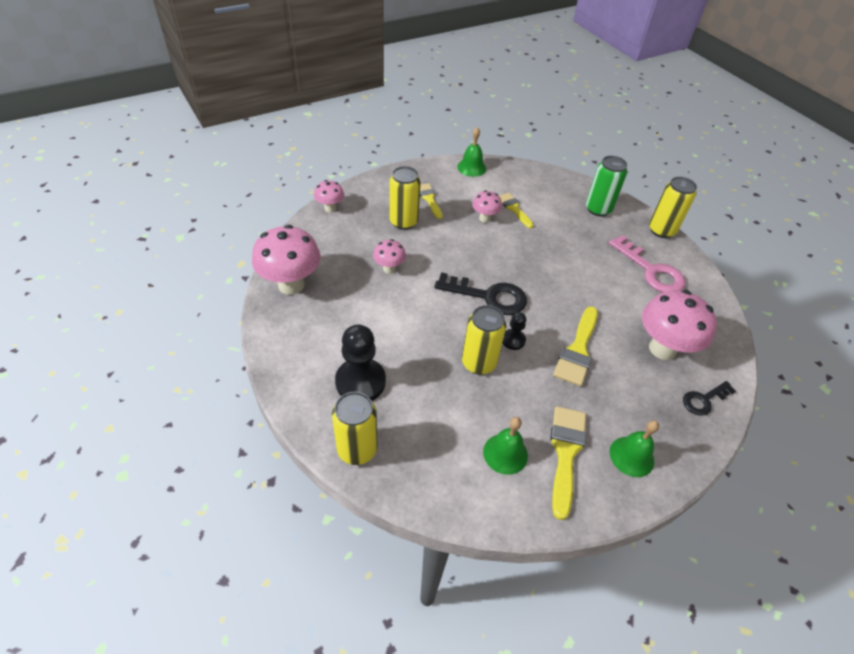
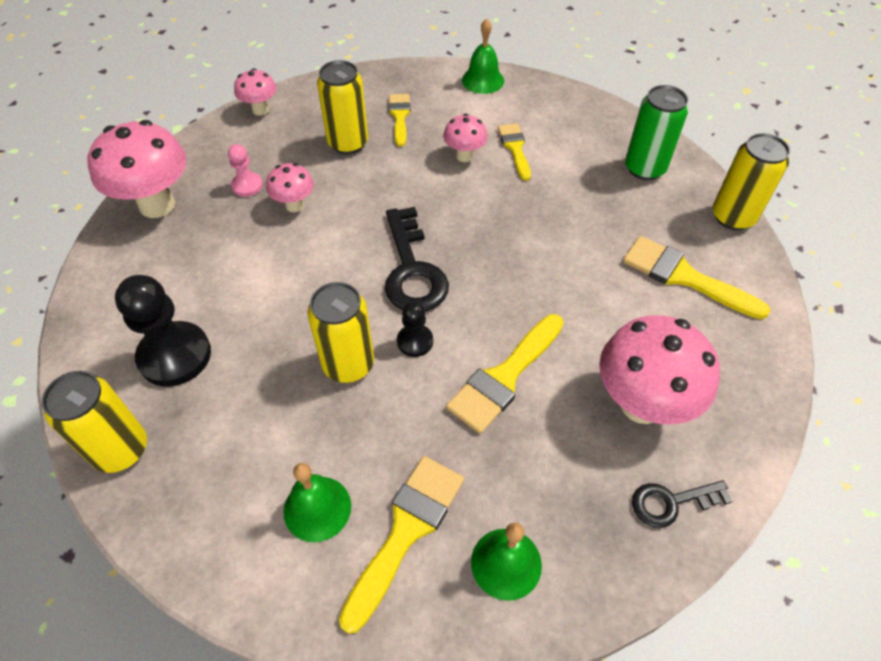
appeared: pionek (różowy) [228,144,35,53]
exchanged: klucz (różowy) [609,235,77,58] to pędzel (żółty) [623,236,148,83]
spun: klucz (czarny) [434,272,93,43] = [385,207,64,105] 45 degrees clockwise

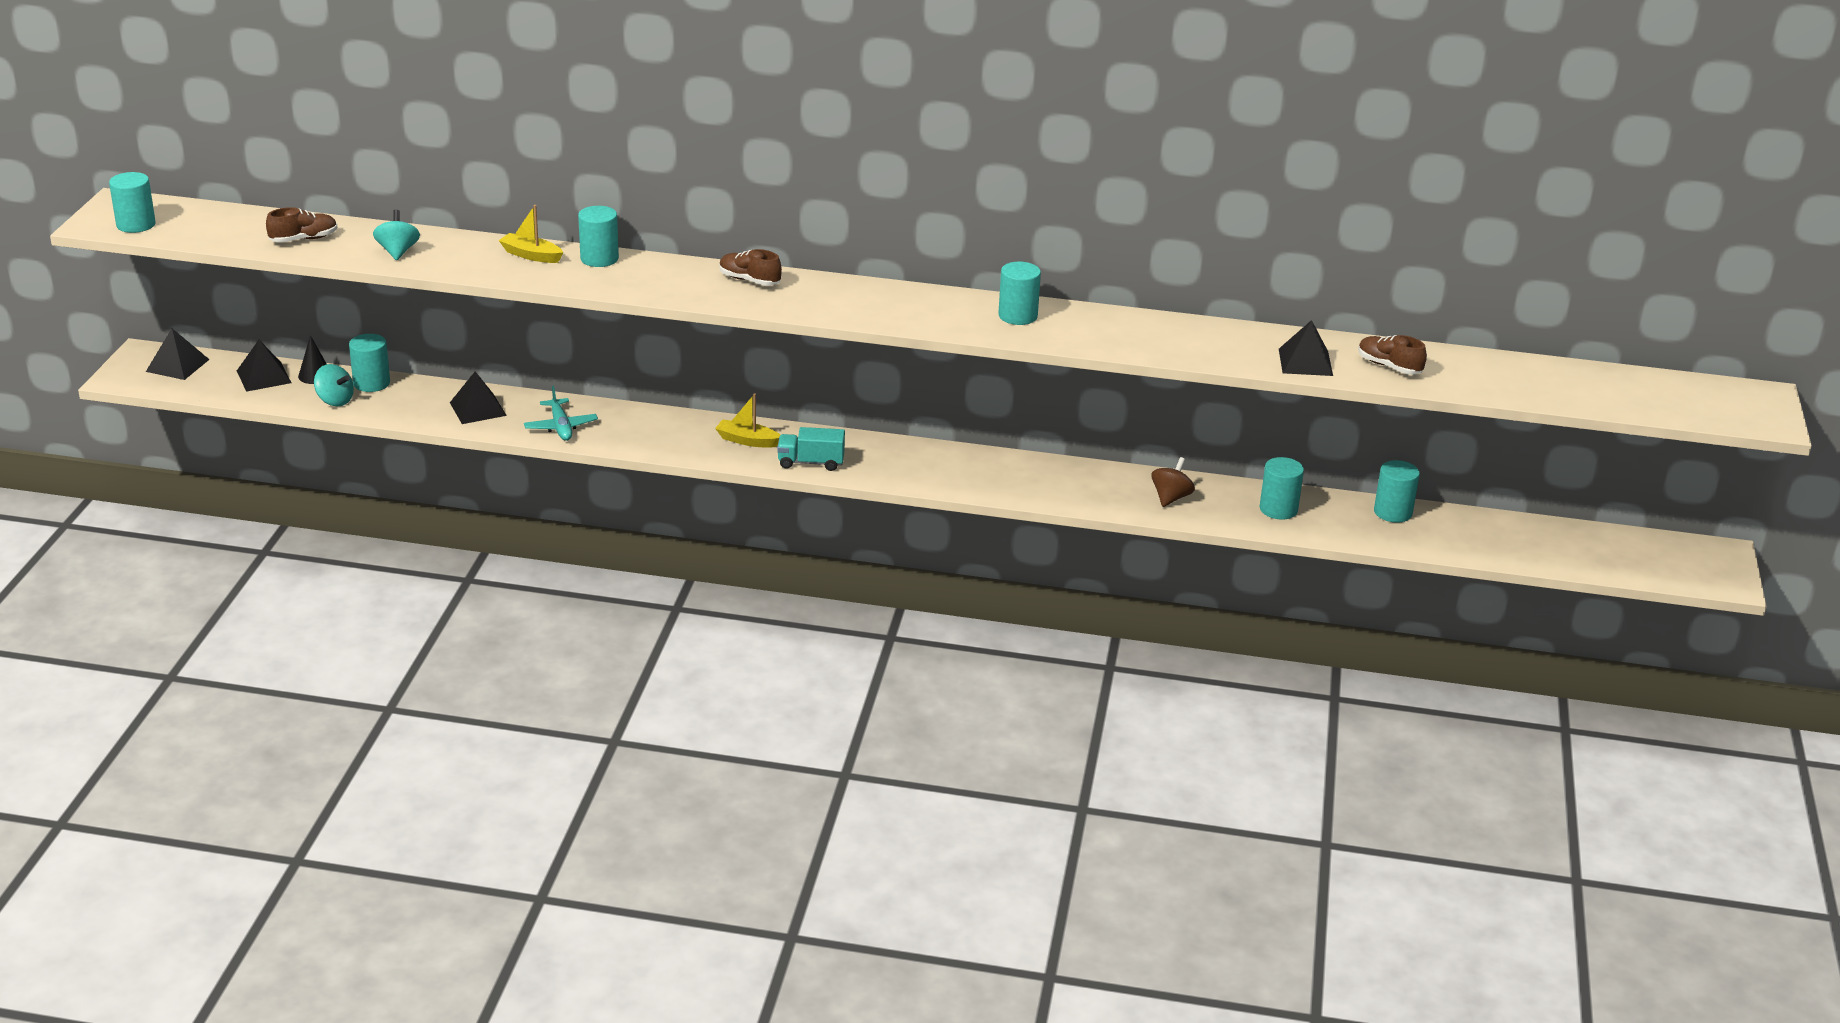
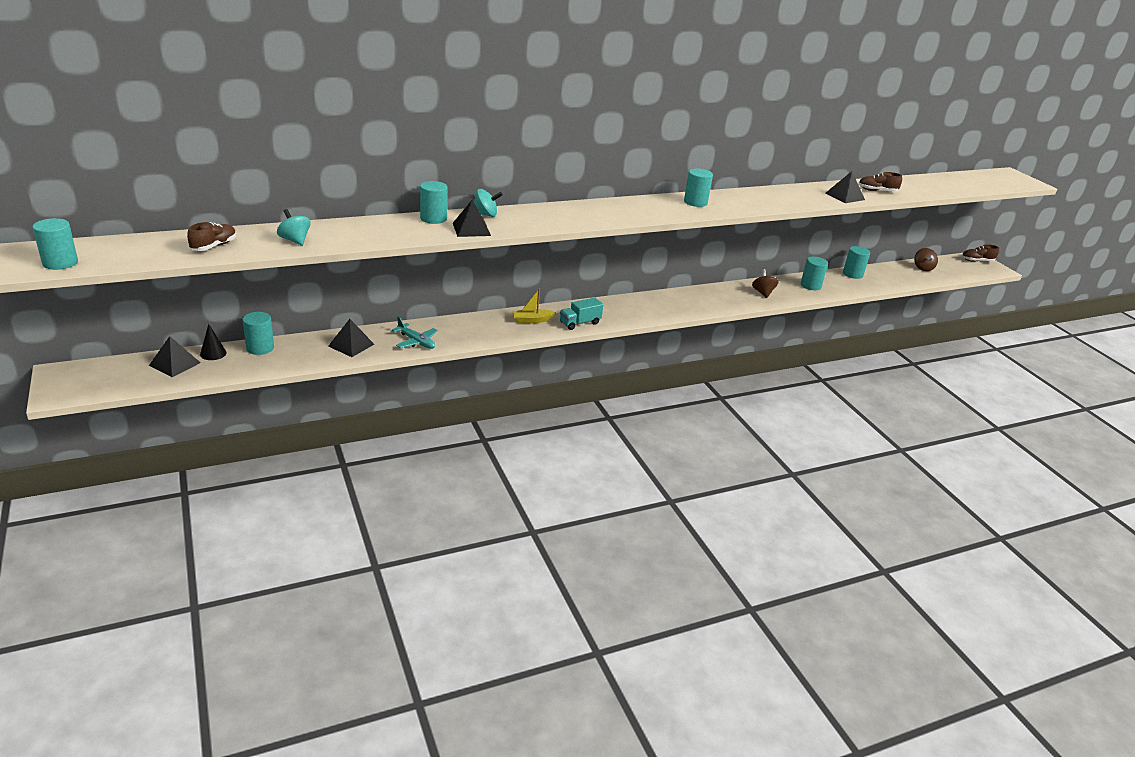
missing: łódka (żółty) [498,205,65,58]
appeared: bączek (brązowy) [914,248,24,23]
relocated: but (brązowy) [719,249,63,37] to [962,244,37,18]; piramida (czarny) [146,328,64,52] to [453,199,38,38]; bączek (turkusowy) [314,364,40,42] to [474,189,29,28]

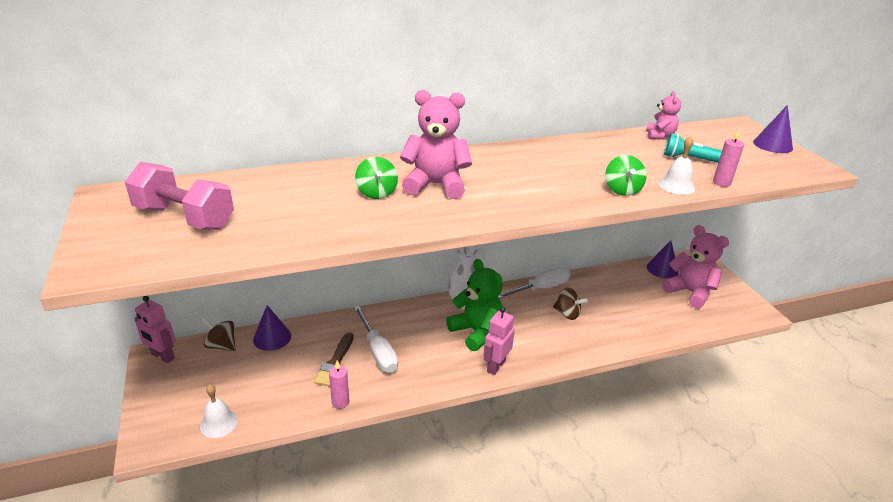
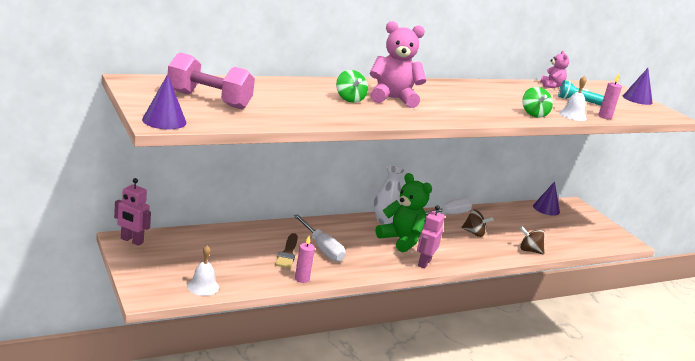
missing: miś (różowy) [662,225,67,83]
relocated: stożek (fioletowy) [253,305,38,46] to [142,74,44,55]; bączek (brązowy) [202,317,33,34] to [520,226,25,28]

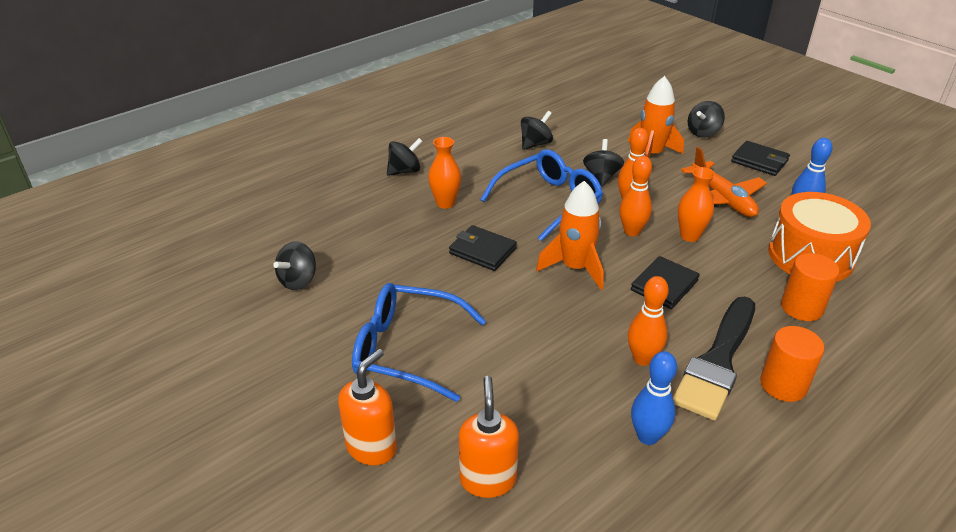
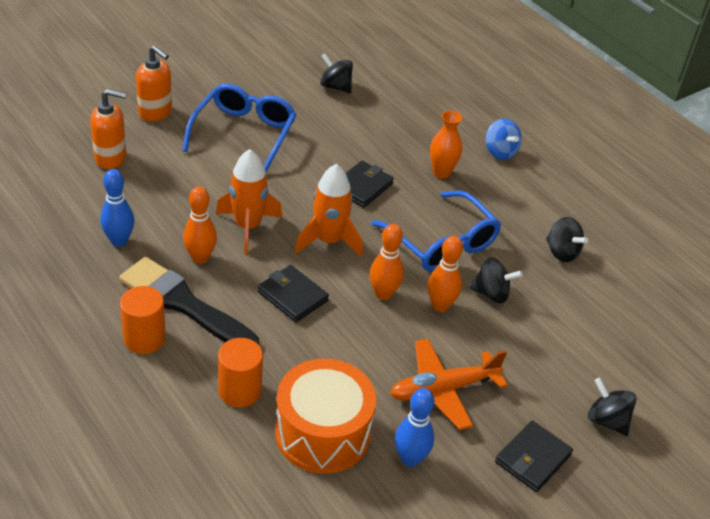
missing: wazon (pomarańczowy) [678,167,37,75]
relocated: rakieta (pomarańczowy) [628,76,56,82] to [216,149,66,105]
colour: bączek (czarny) [387,138,36,38] to bączek (niebieski) [486,118,36,42]

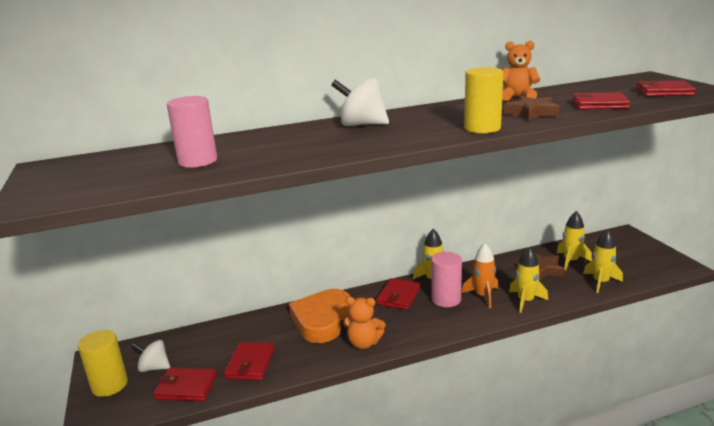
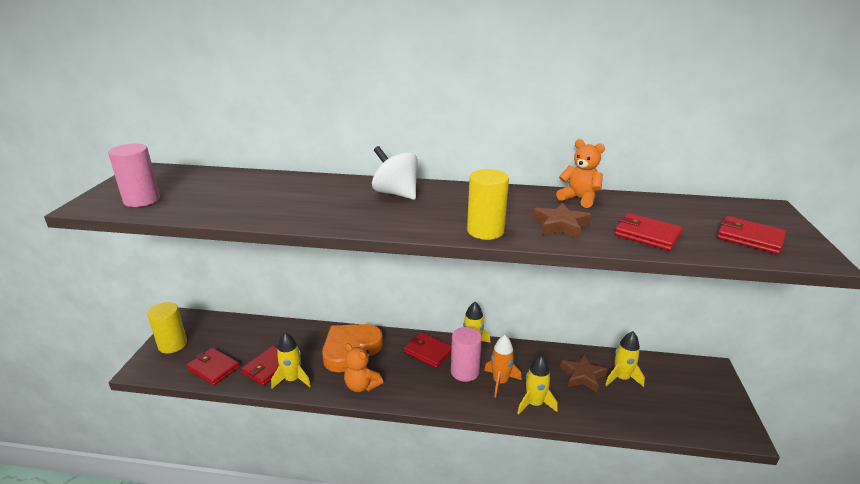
missing: bączek (biały) [131,340,39,32]
relocated: walec (różowy) [167,96,50,72] to [108,144,52,63]; rakieta (żółty) [583,230,40,63] to [271,332,40,57]
spun: portfel (czerwony) [376,278,44,32] = [404,332,47,36] 75 degrees clockwise

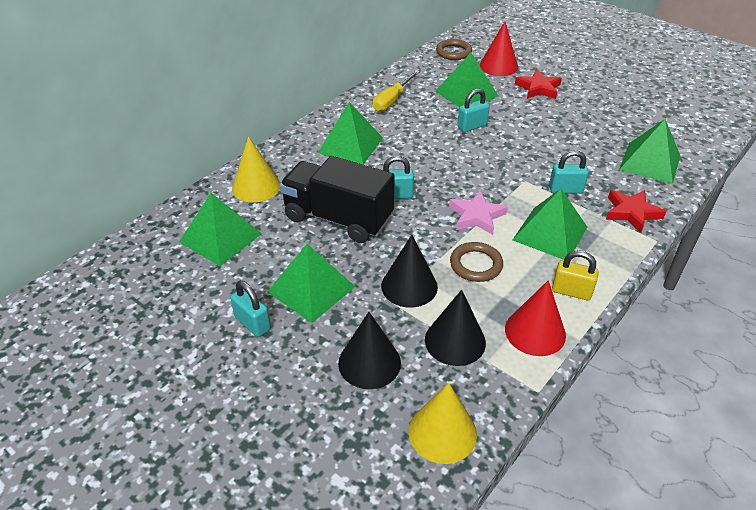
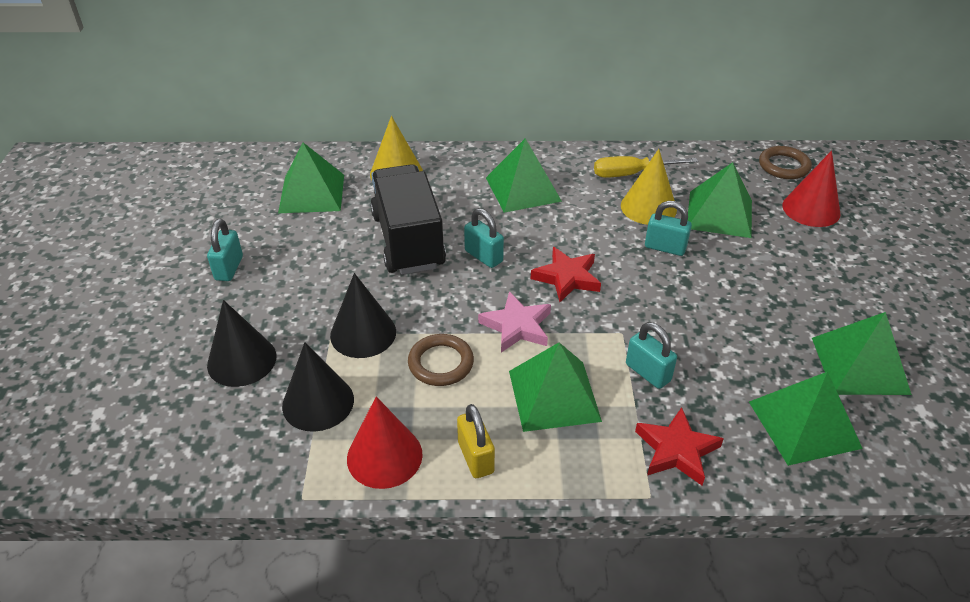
relocated: gwiazda (czerwony) [515,69,47,30] to [531,247,70,55]; piramida (zielony) [267,244,89,79] to [812,312,100,83]; stożek (żółty) [408,383,69,81] to [621,149,56,76]

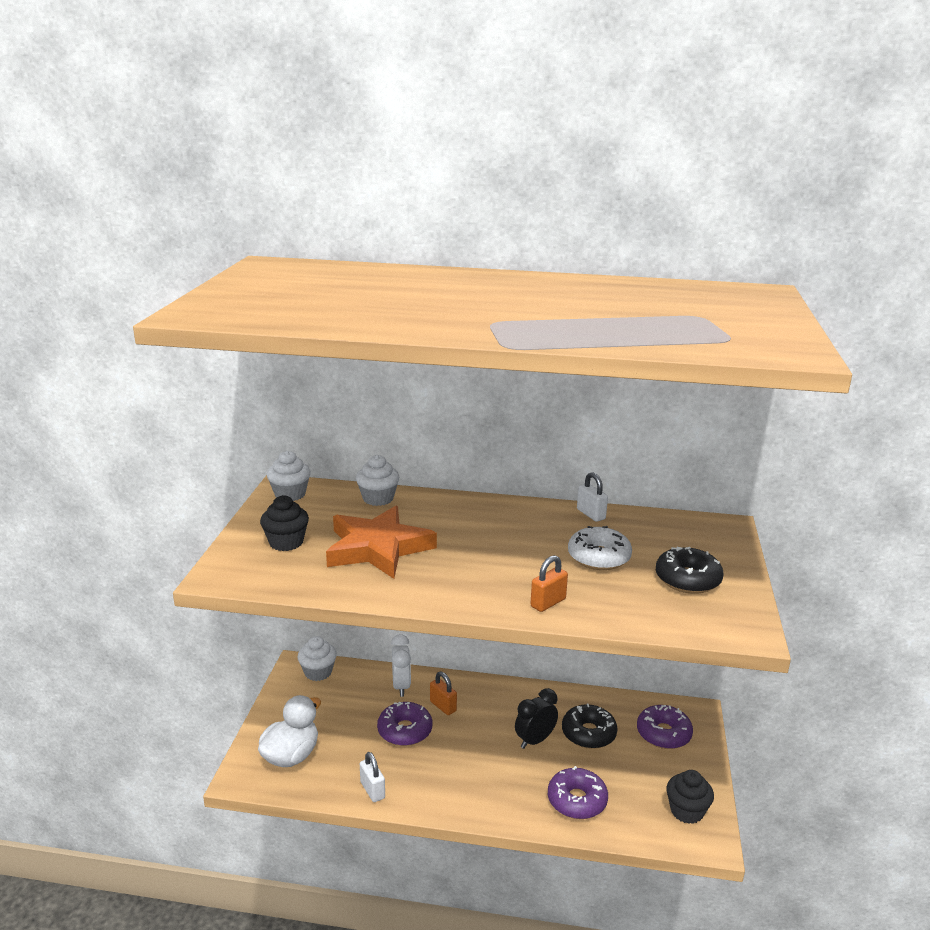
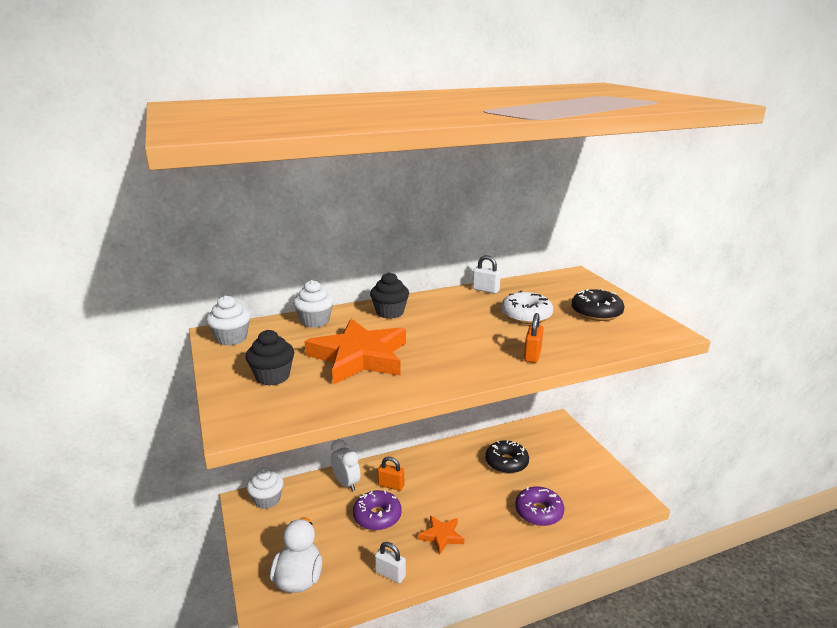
missing: budzik (czarny) [515,688,43,61]; donut (fioletowy) [637,705,56,44]
appeared: gwiazda (pomarańczowy) [418,516,46,39]
relocated: muffinka (czarny) [666,770,48,54] to [370,272,39,47]

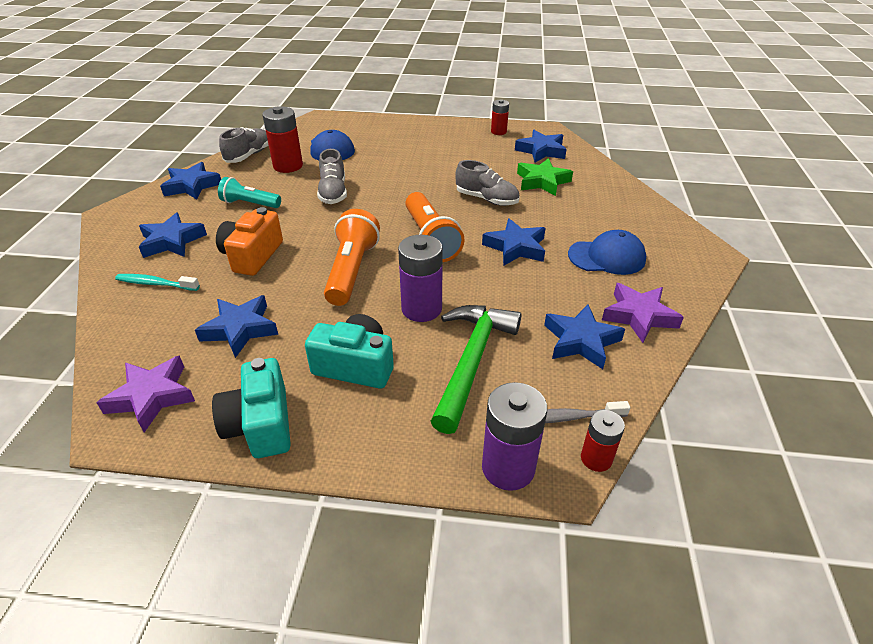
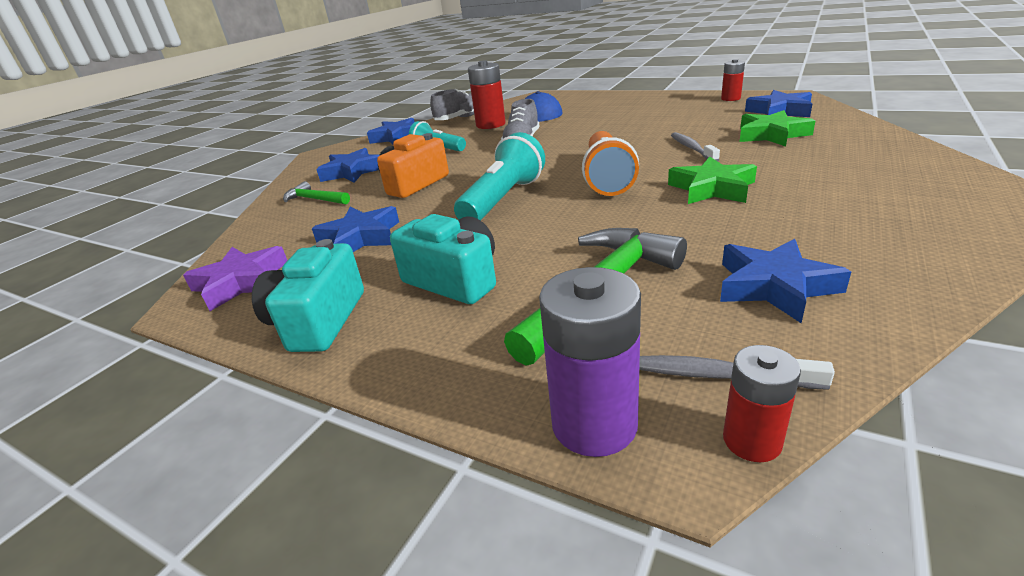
missing: czapka (niebieski) [568,230,78,45]; bateria (fioletowy) [398,235,45,87]; gwiazda (fioletowy) [602,283,82,60]
exchanged: but (szary) [455,160,65,46] to szczoteczka do zębów (szary) [671,132,49,29]; szczoteczka do zębów (turkusowy) [115,274,85,17] to młotek (zielony) [283,181,67,23]
colour: latarka (pomarańczowy) [324,209,56,97] to latarka (turkusowy) [454,132,91,89]; gwiazda (niebieski) [482,218,63,48] to gwiazda (zielony) [668,156,89,48]

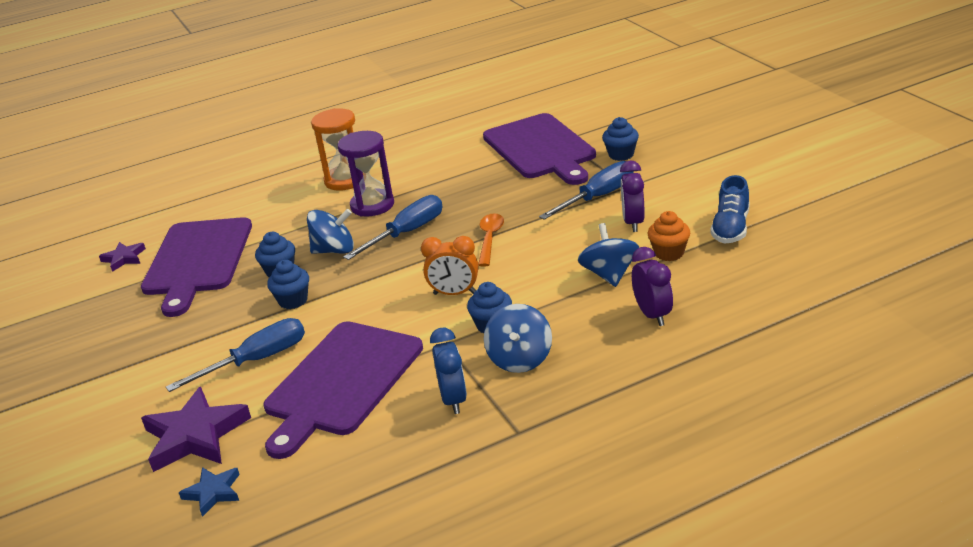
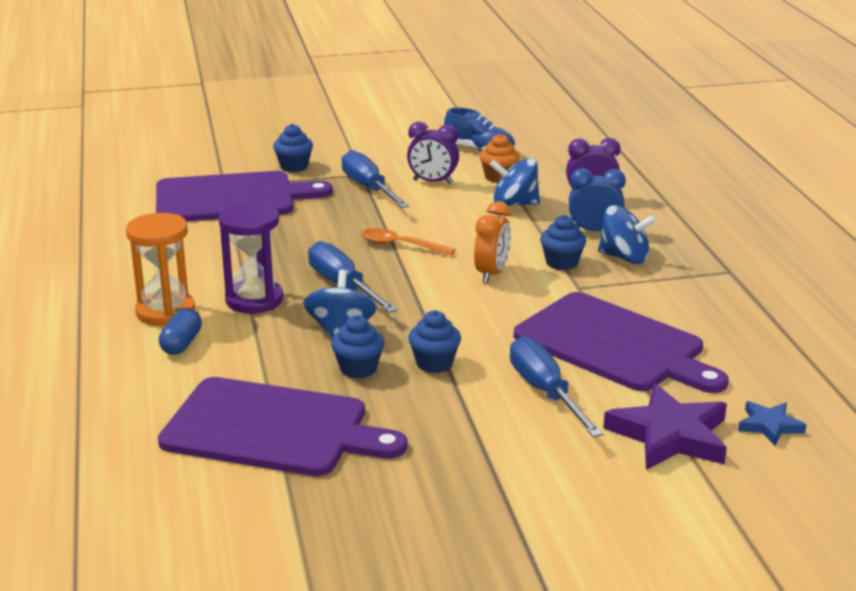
missing: gwiazda (fioletowy) [99,242,47,30]
appeared: kapsułka (niebieski) [159,308,43,47]
relocated: budzik (niebieski) [430,328,37,86] to [569,168,57,63]

